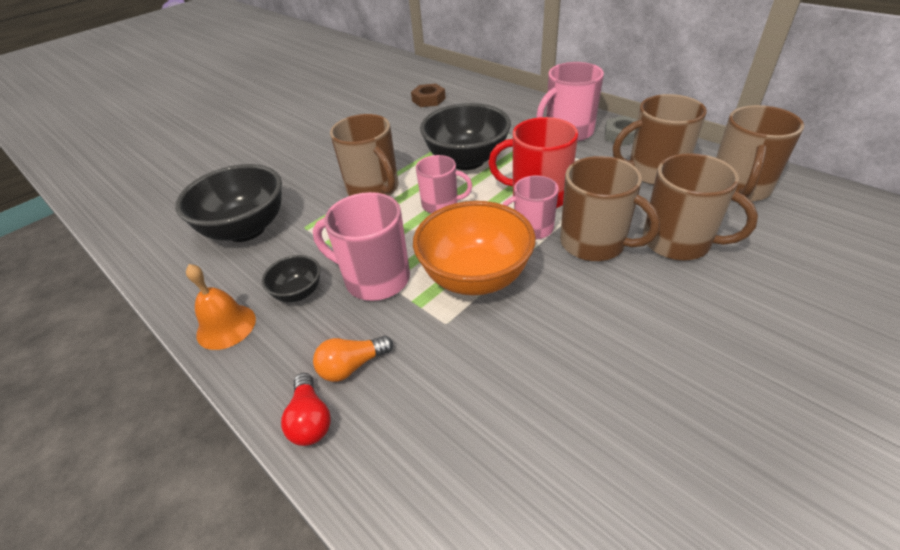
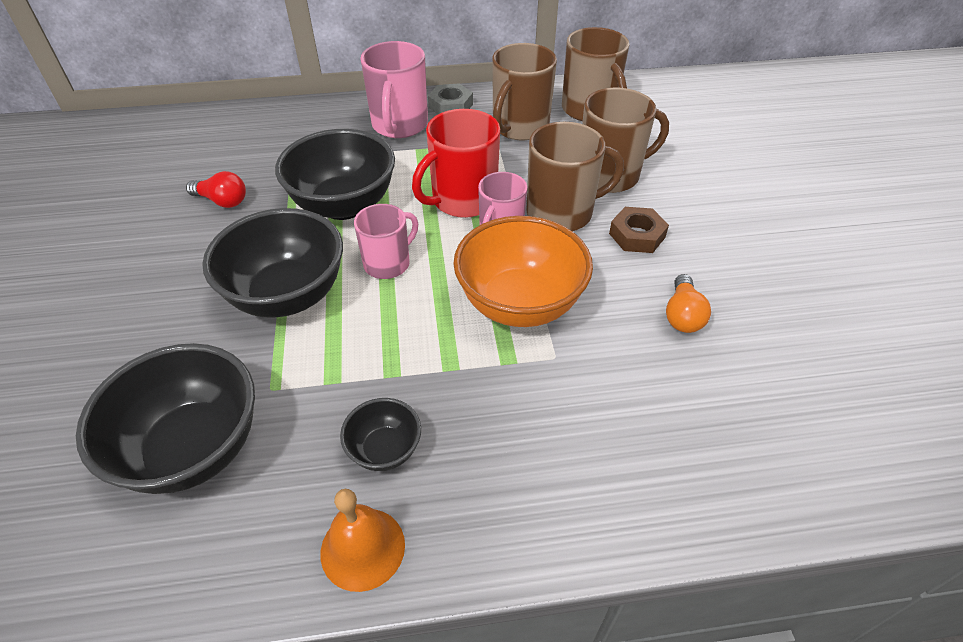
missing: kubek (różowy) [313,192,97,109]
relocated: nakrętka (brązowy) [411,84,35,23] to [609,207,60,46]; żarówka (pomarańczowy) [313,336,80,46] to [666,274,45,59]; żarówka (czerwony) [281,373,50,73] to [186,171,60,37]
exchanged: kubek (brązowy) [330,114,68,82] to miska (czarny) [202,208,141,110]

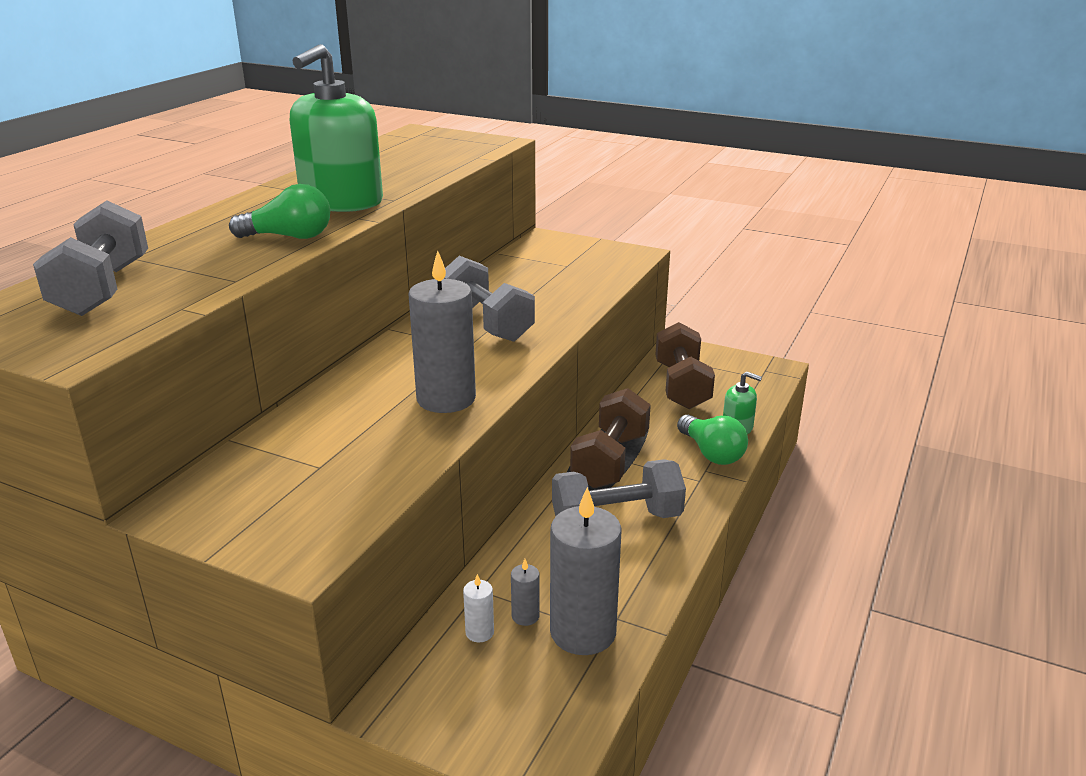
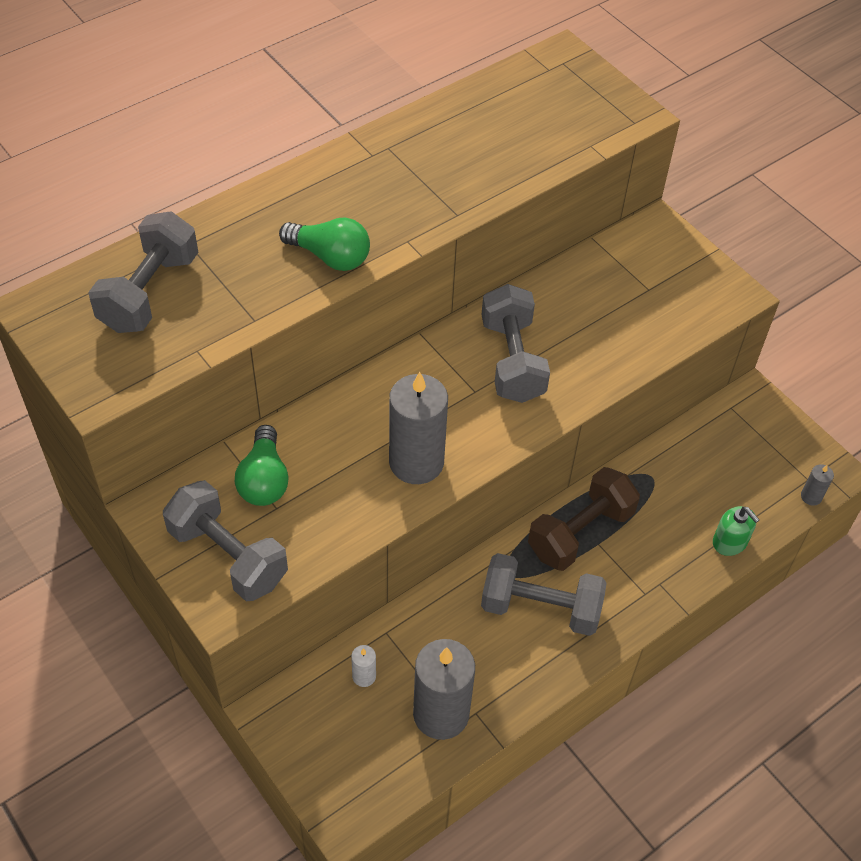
missing: dozownik mydła (zielony) [290,44,93,168]; hantel (brązowy) [655,322,60,87]
appeared: hantel (szary) [163,480,125,121]
relocated: żarówka (zielony) [677,415,71,50] to [235,425,54,81]; świeca (szary) [511,559,29,67] to [801,464,33,42]

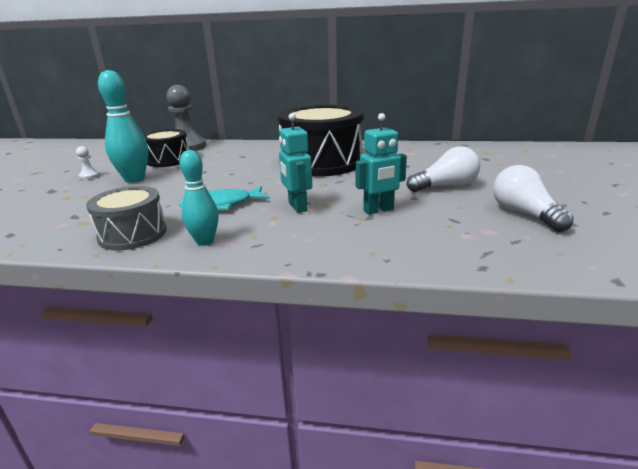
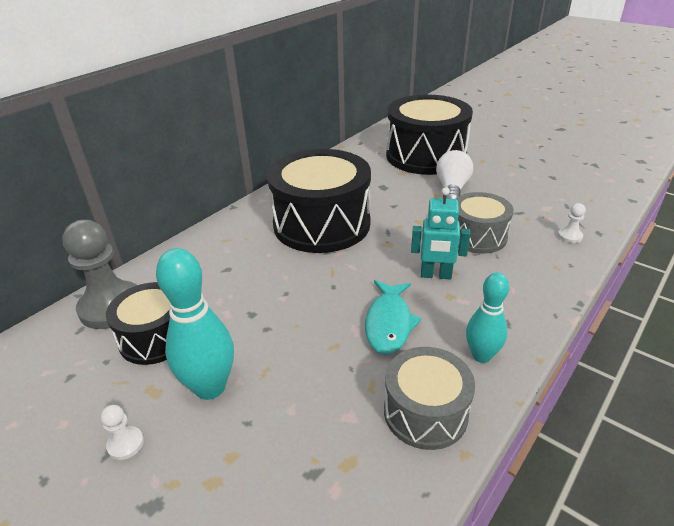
missing: żarówka (biały) [493,165,81,67]
appeared: bęben (czarny) [386,94,87,81]; pionek (biały) [558,203,28,40]
exchanged: robot (turkusowy) [356,113,51,102] to bęben (szary) [456,192,58,62]

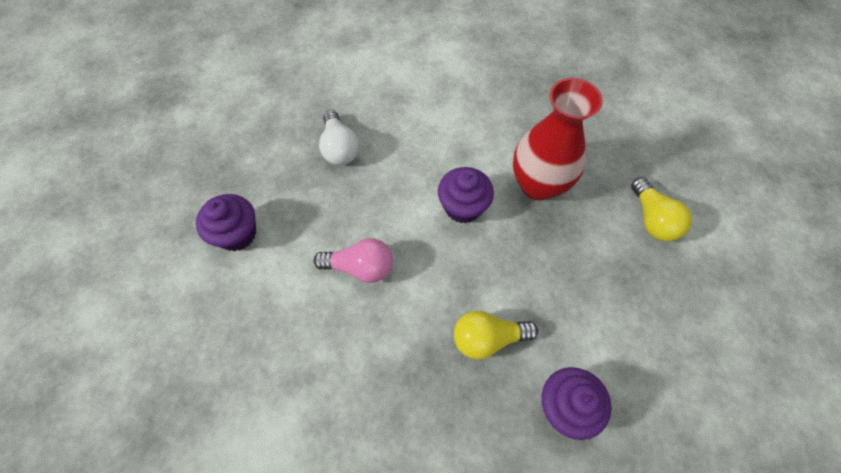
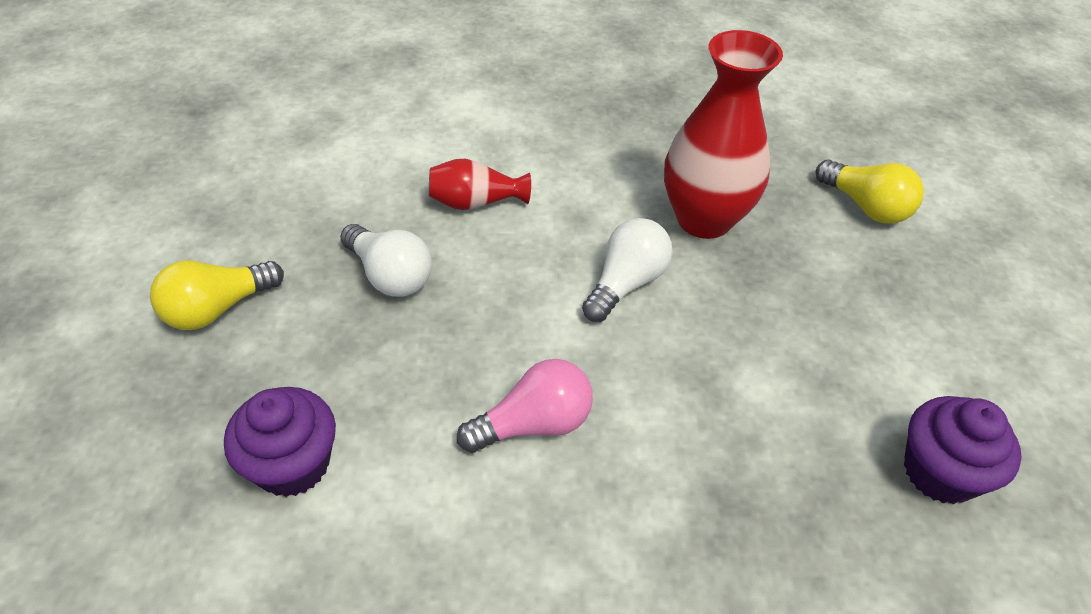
appeared: wazon (czerwony) [429,159,102,51]
relocated: żarówka (żółty) [454,311,84,49] to [150,260,134,70]
exchanged: muffinka (fioletowy) [438,167,56,56] to żarówka (biały) [582,218,90,104]

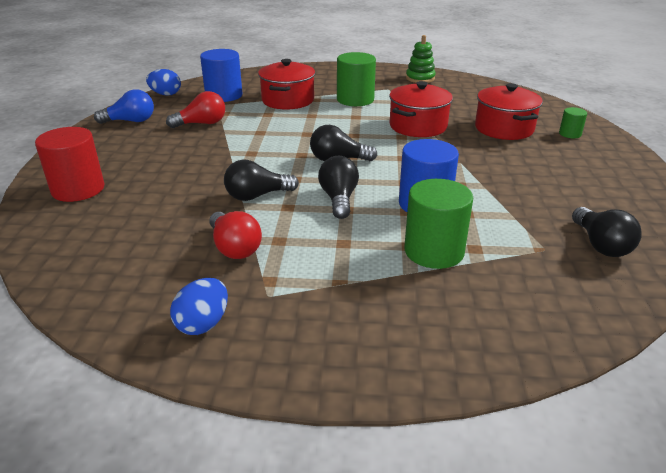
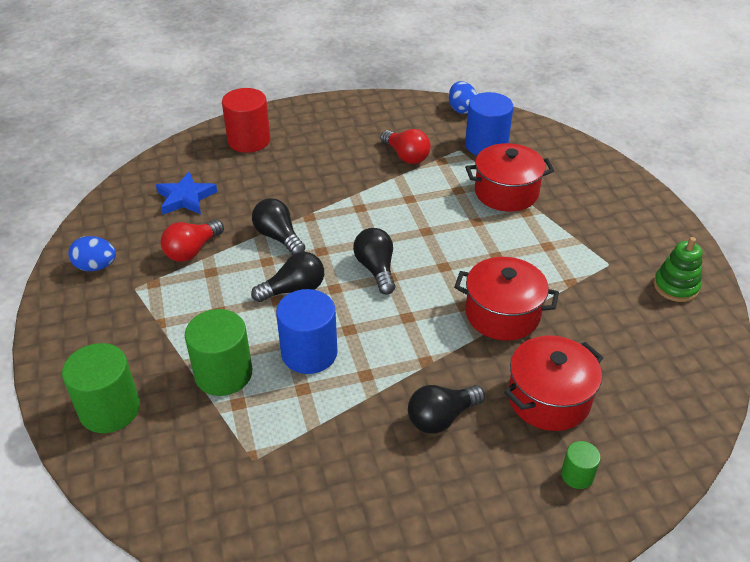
missing: żarówka (niebieski) [94,89,60,35]
appeared: gwiazda (niebieski) [156,172,61,43]
relocated: walec (zielony) [337,52,39,54] to [62,343,78,90]; żarówka (czarny) [572,207,70,50] to [408,385,77,49]

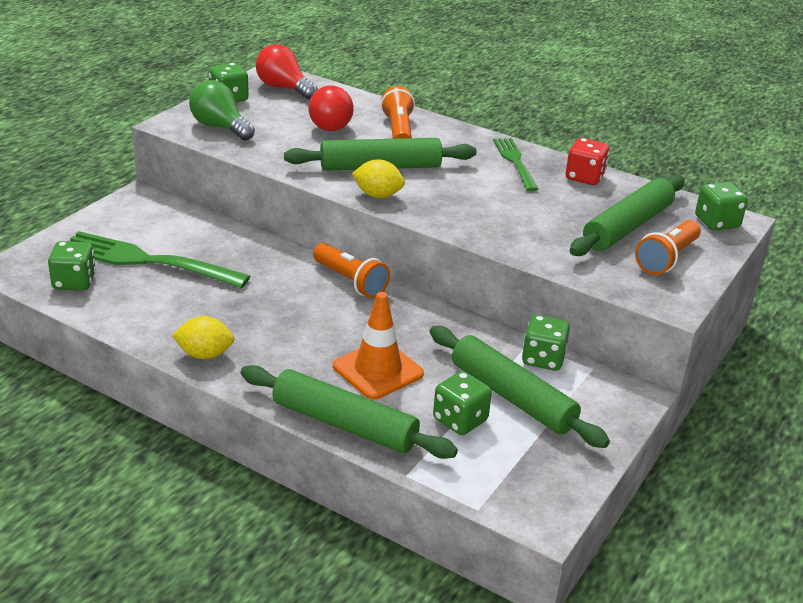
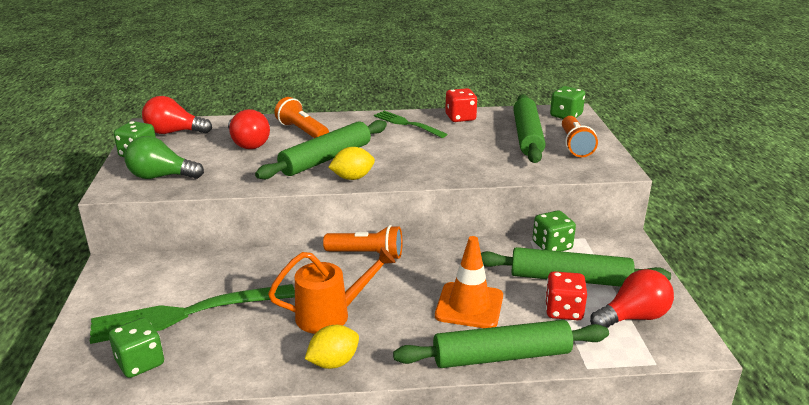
appeared: konewka (pomarańczowy) [268,247,128,87]; żarówka (czerwony) [590,269,84,59]
colour: kostka do gry (zielony) [433,371,59,64] to kostka do gry (czerwony) [545,271,42,49]

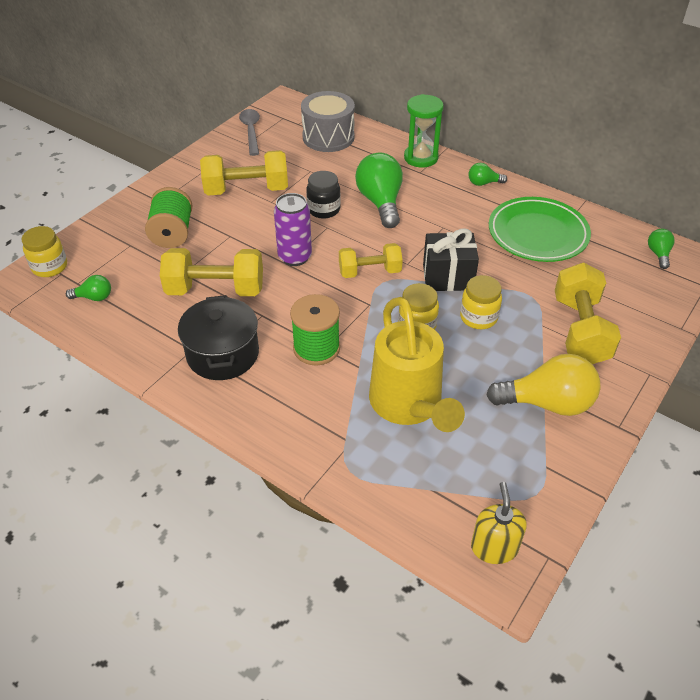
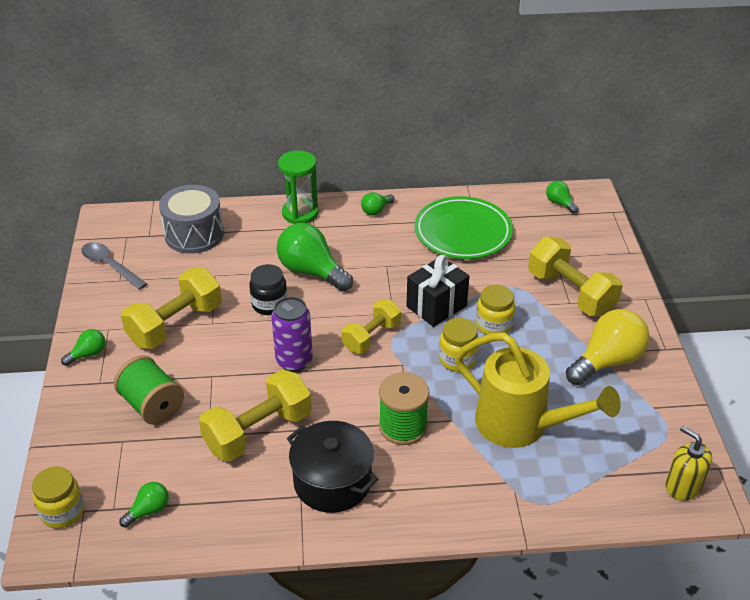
appeared: żarówka (zielony) [61,329,45,37]

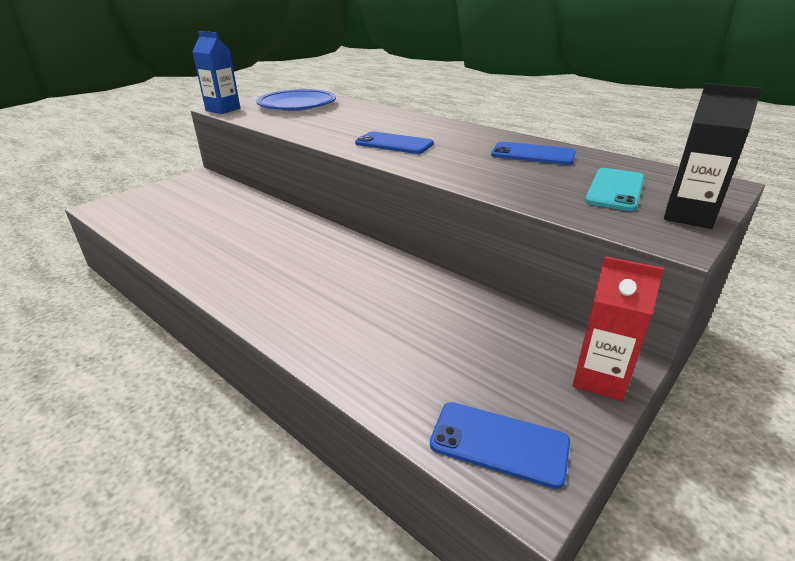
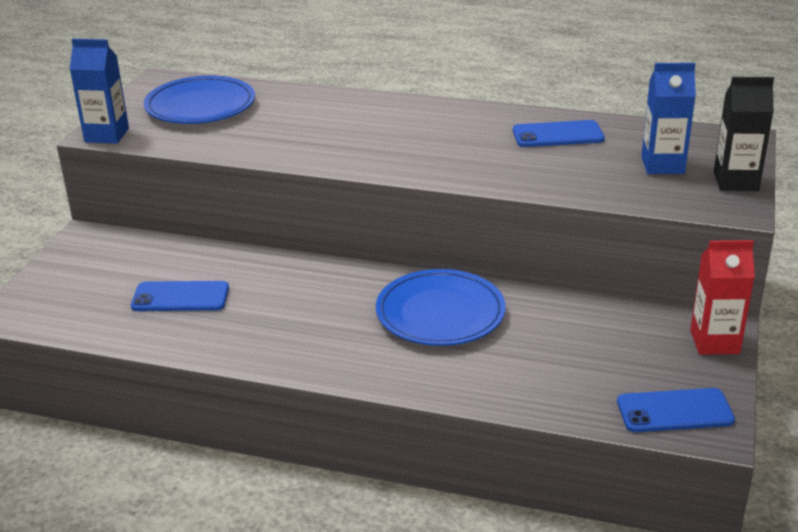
appeared: talerz (niebieski) [376,269,130,77]
relocated: telefon (niebieski) [355,132,79,22] to [131,281,98,30]
exchanged: telefon (turkusowy) [585,168,60,43] to karton mleka (niebieski) [641,63,55,111]

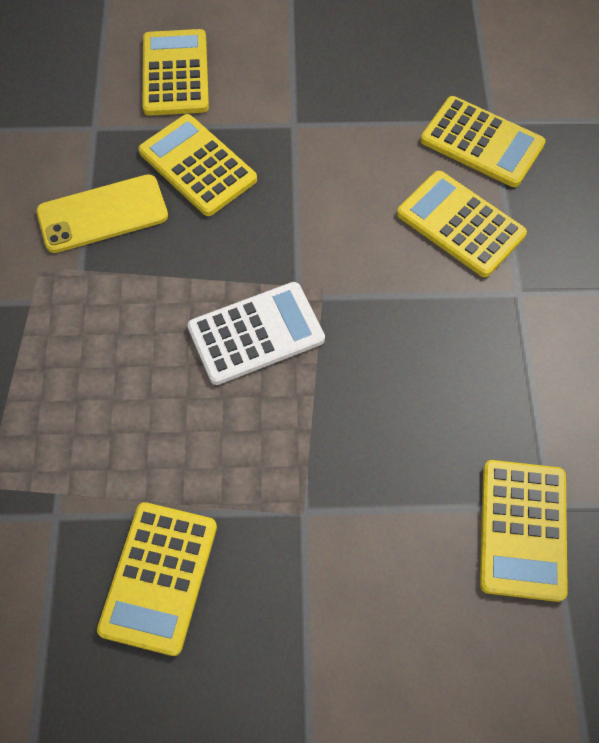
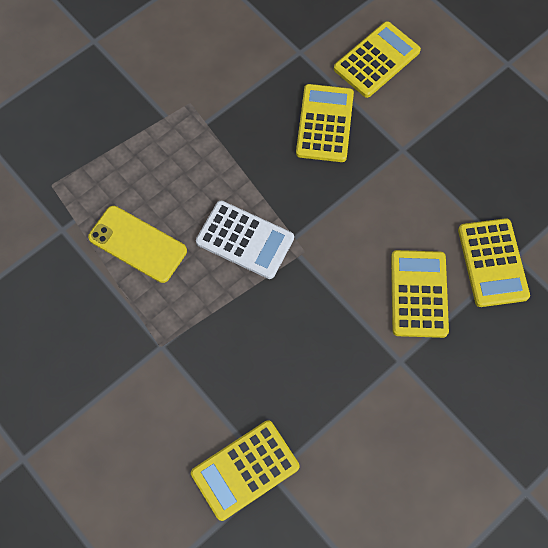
missing: kalkulator (żółty) [97,502,120,154]
relocated: telefon (żółty) [36,174,132,79] to [88,206,99,77]

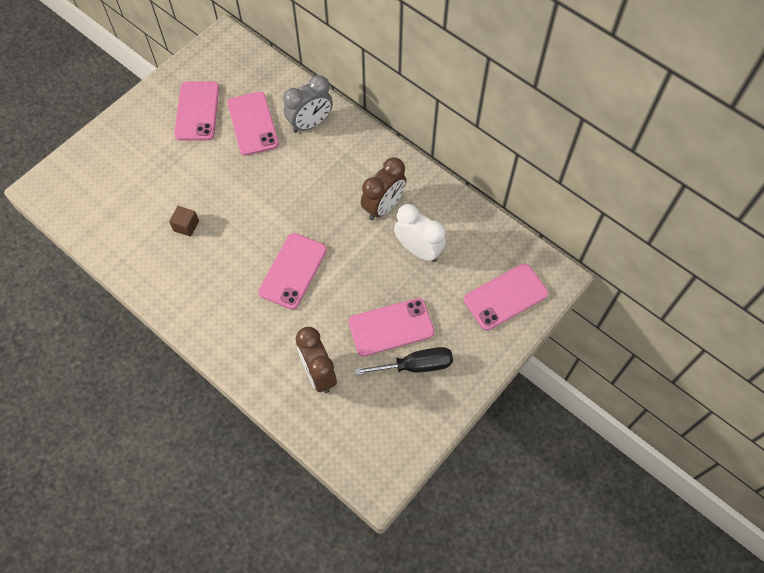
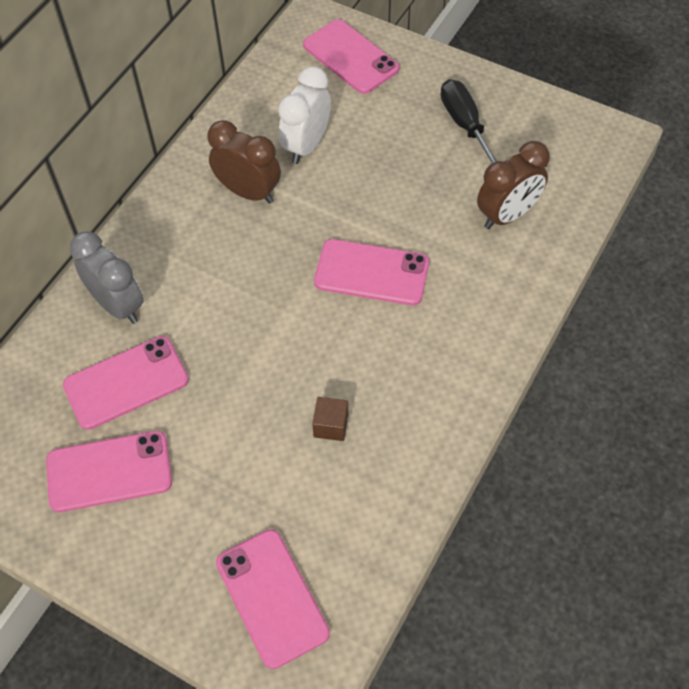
relocated: telefon (różowy) [349,298,85,58] to [216,530,114,139]

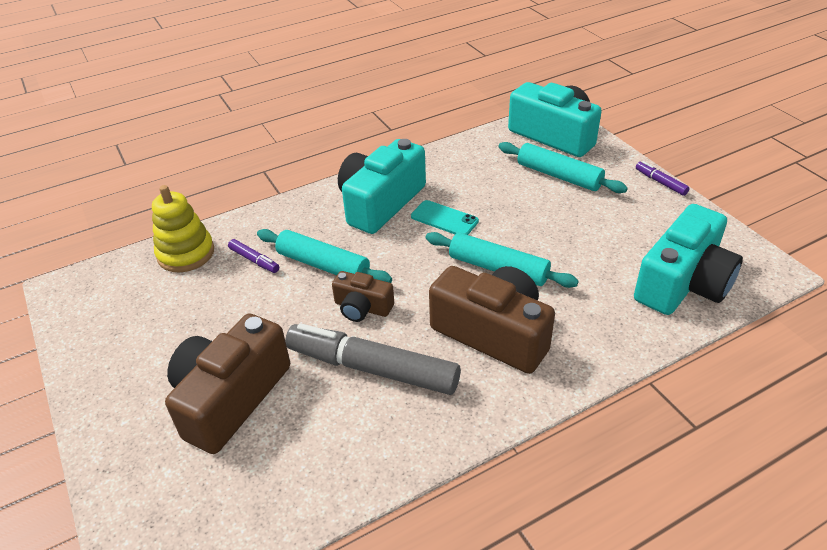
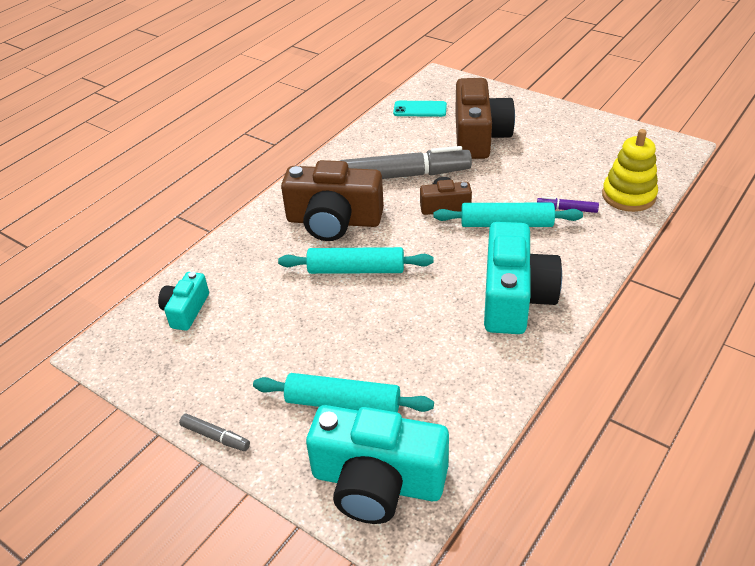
relocated: telefon (turkusowy) [411,200,68,35] to [393,101,54,16]
colour: flamaster (fioletowy) [636,161,54,35] to flamaster (szary) [179,414,71,37]
size: aparat fotograficzny (turkusowy) [634,204,109,111] = [158,272,51,59] x0.52

